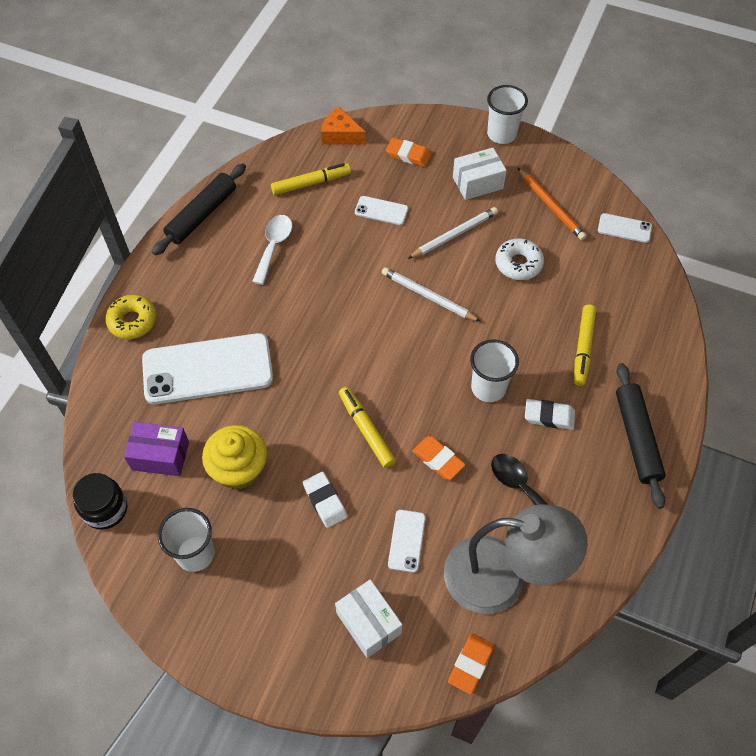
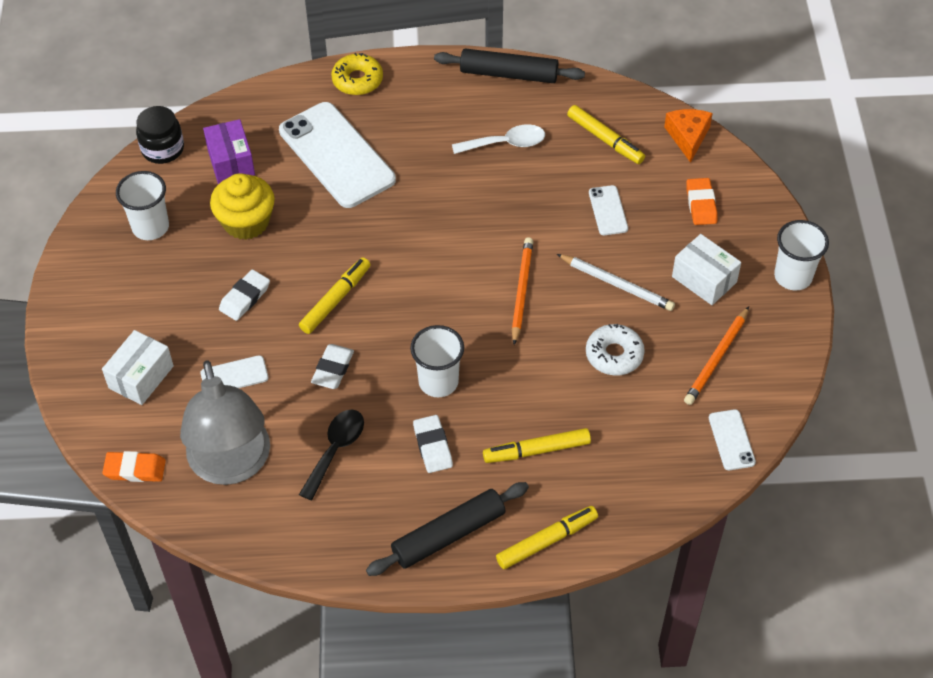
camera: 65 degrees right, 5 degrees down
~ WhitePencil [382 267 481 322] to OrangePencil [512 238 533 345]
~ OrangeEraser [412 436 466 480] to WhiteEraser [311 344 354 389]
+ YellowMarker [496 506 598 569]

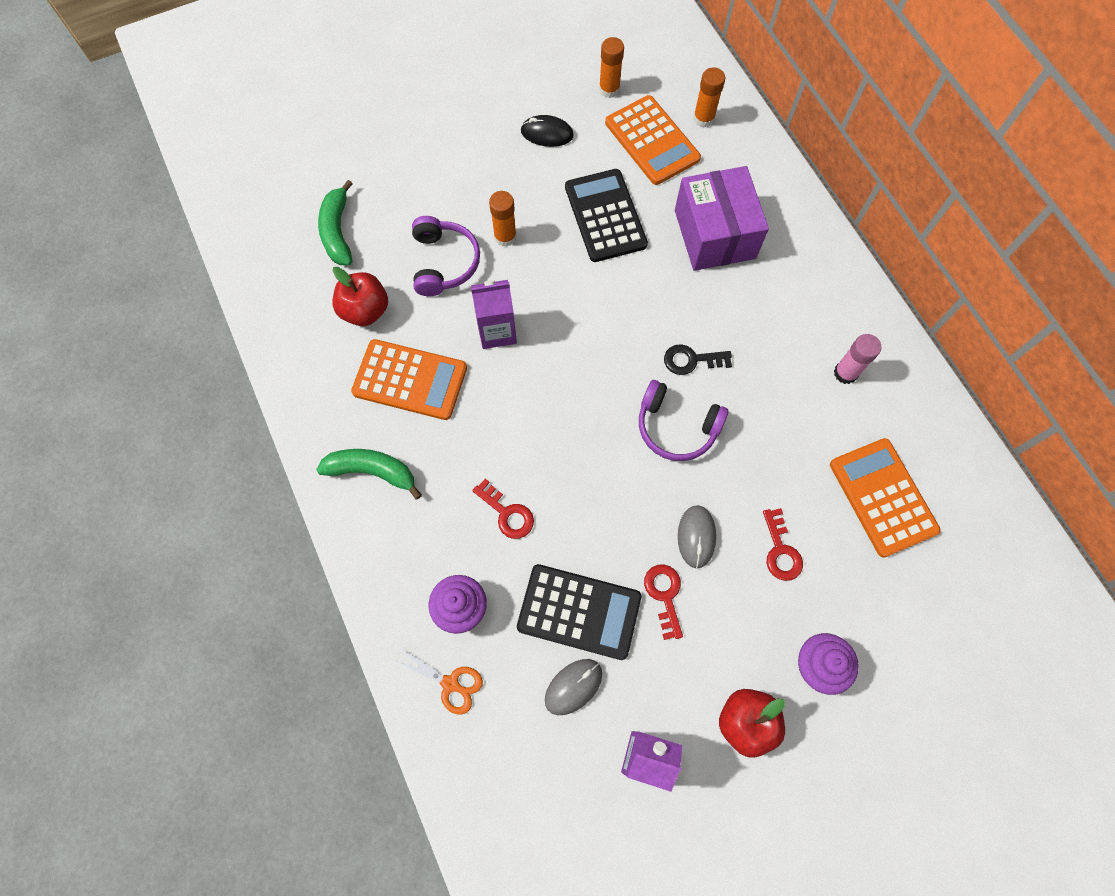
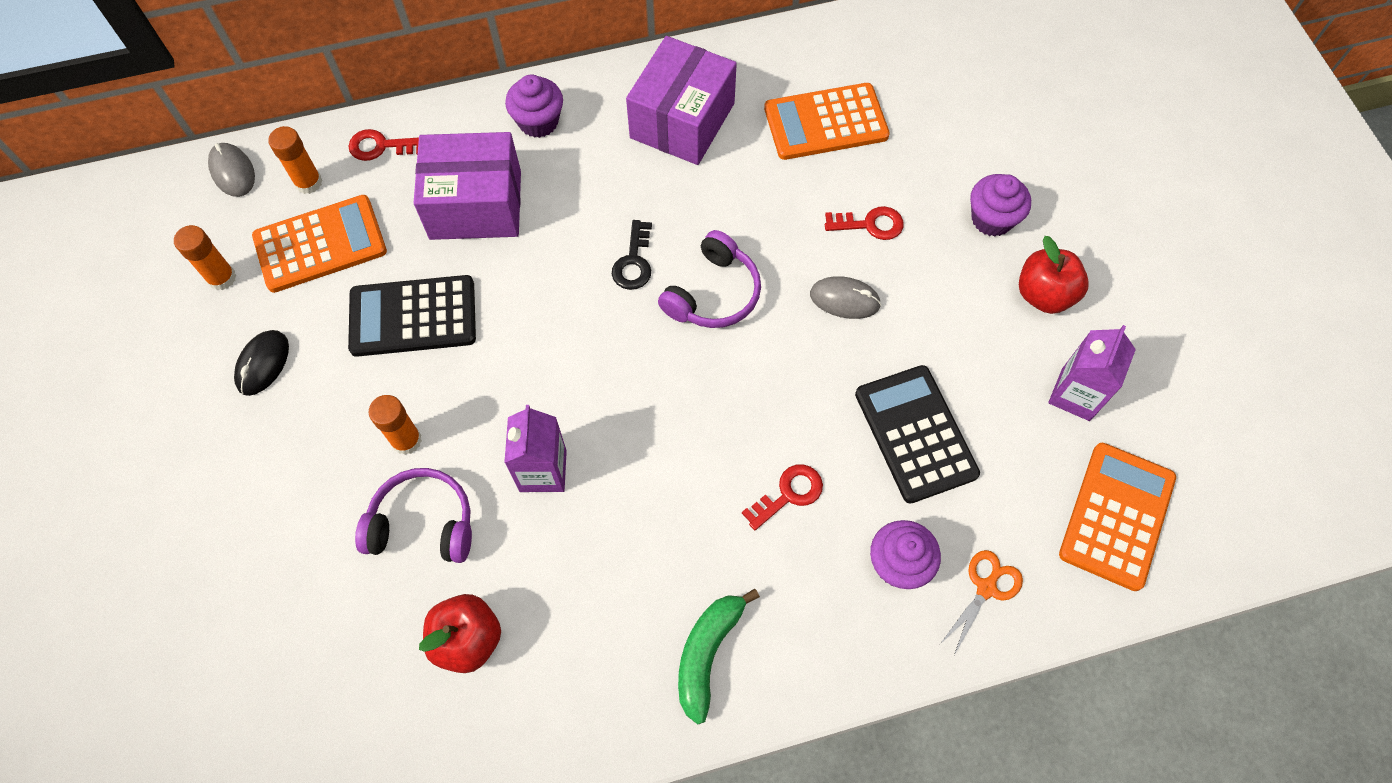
camera: 80 degrees left, 5 degrees down
- GreenBanana [318 180 353 265]
~ OrangeCalculator [351 339 467 420] to [1059 443 1176 591]
~ BlackCalculator [517 564 641 660] = [855 365 980 504] 45 degrees counterclockwise
~ GreyMouse [545 659 602 715] to [208 143 255 197]
~ RedKey [644 564 683 640] to [349 129 419 161]
~ PinkGlueStick [834 334 881 384] to PurpleBox [626 36 737 165]
+ PurpleCupcake [505 74 563 138]

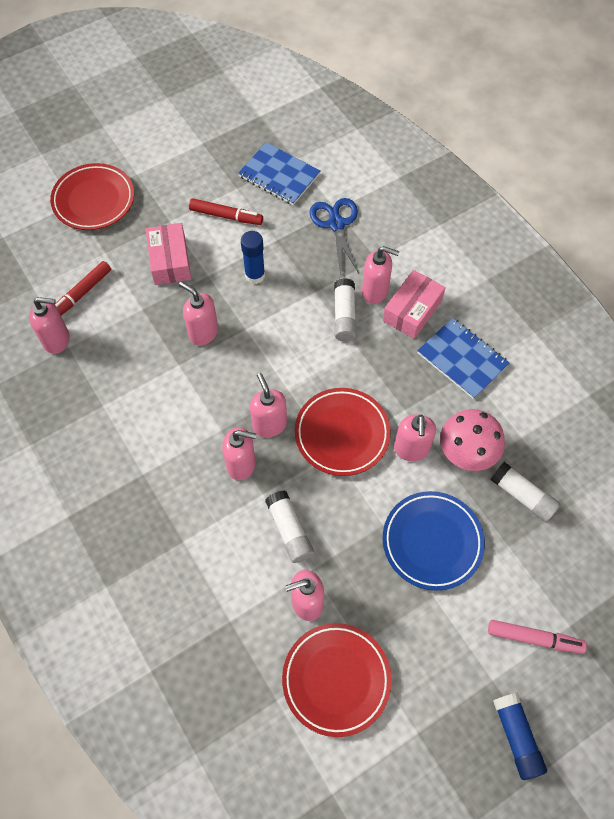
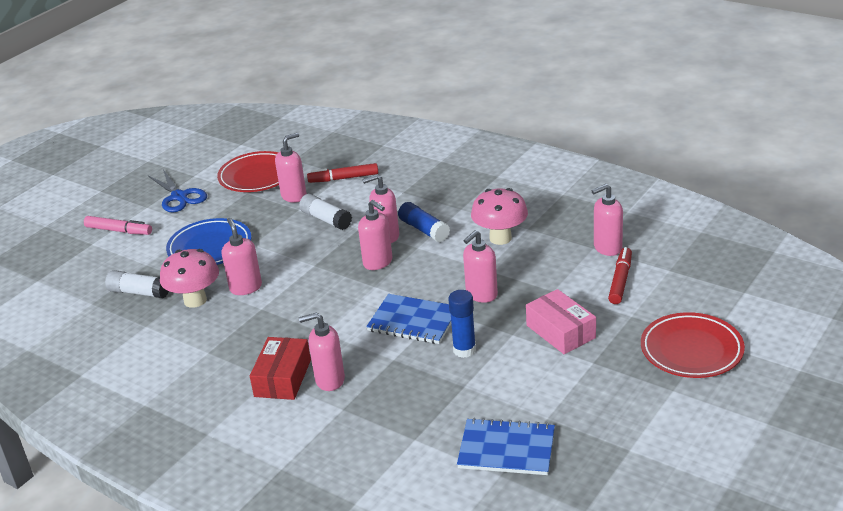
camera: 160 degrees right, 30 degrees down
~ PinkSoapDispenser [179 282 218 345] = [463 230 498 303] 120 degrees clockwise
~ RedMarker [189 198 263 225] to [307 163 378 183]
- RedPlate [295 388 391 476]
~ BlueScissors [309 198 359 276] to [148 169 207 212]
- WhiteGlueStick [334 278 357 342]
~ PinkBox [383 270 446 339] to RedBox [250 337 311 400]
~ BlueNotebook [417 318 510 399] to [366 294 451 344]
~ PinkMarker [488 620 587 654] = [84 216 152 235] 150 degrees counterclockwise
~ BlueGlueStick [493 693 547 780] to [398 202 450 242]
+ PinkMushroom [471 188 528 245]

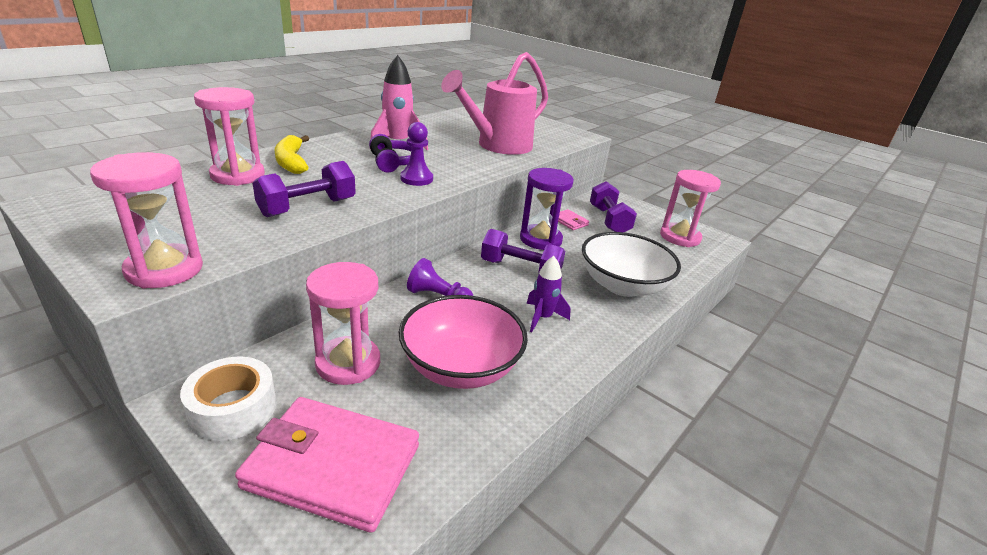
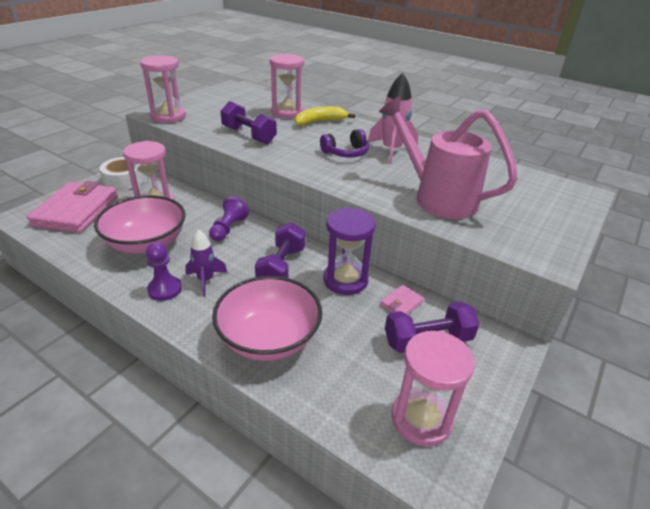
camera: 85 degrees right, 5 degrees up
~ PurplePawn [400 122 433 186] to [146 242 182 301]
~ WhiteBowl [582 232 681 297] to PinkBowl [212 276 322 361]

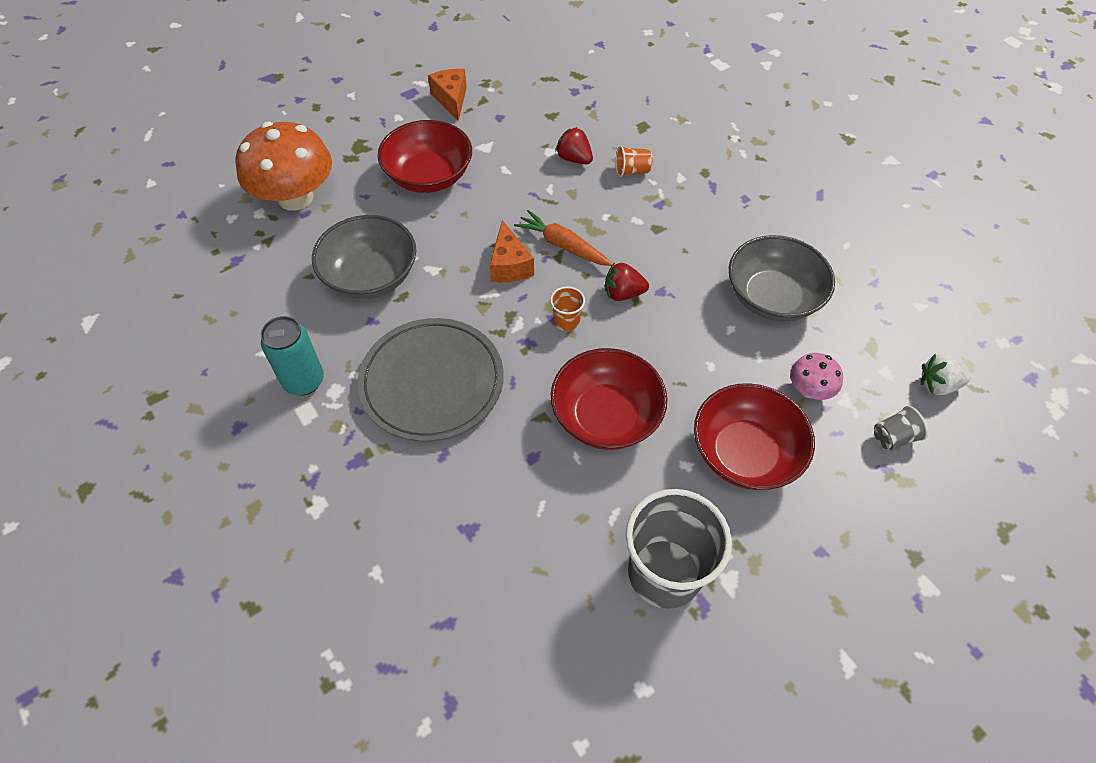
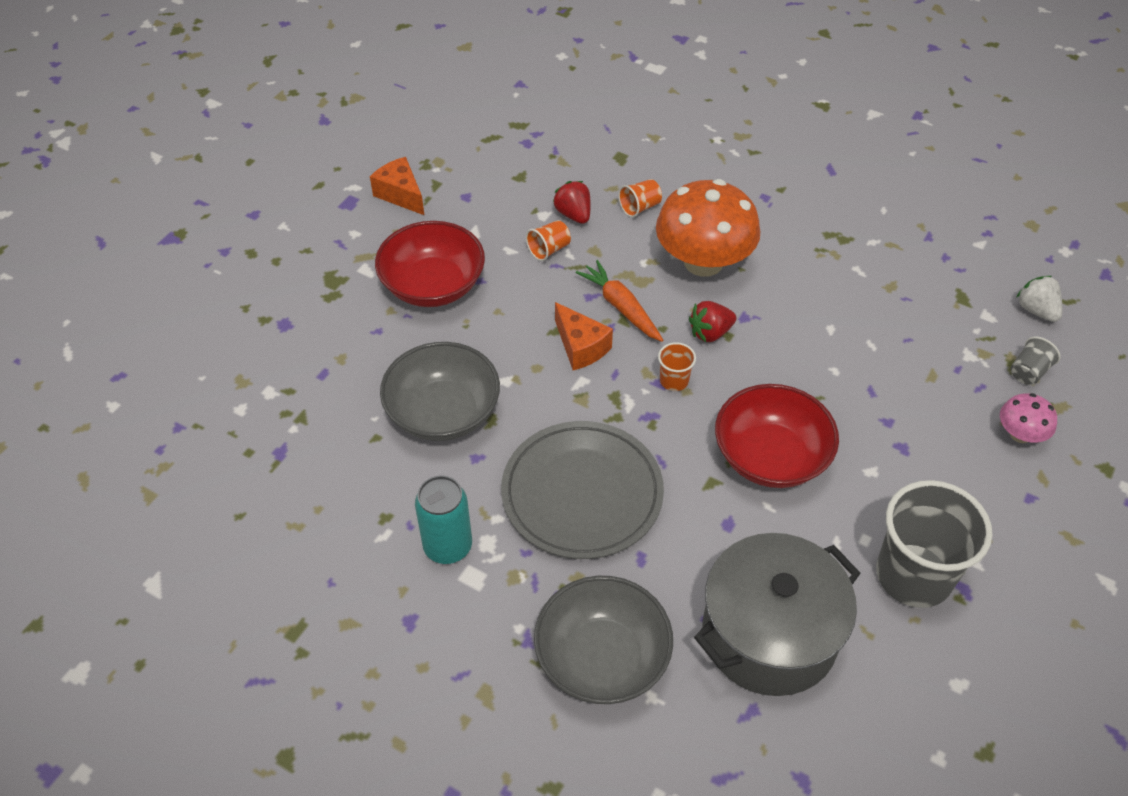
camera: 25 degrees left, 5 degrees down
~ OrangeMushroom [236 122 332 211] to [656 179 760 277]
~ OrangeCarrot [514 210 613 266] = [576 260 663 342] 45 degrees clockwise
~ RedStrawberry [555 127 593 164] = [553 181 591 224] 45 degrees clockwise
- RedBowl [694 383 815 490]
~ GreyBowl [729 235 835 322] to [534 576 673 704]
~ PinkMushroom [790 353 843 400] to [1000 393 1057 443]
~ WhiteStrawberry [921 354 971 395] = [1016 276 1063 322] 90 degrees clockwise
+ OrangeCup [526 220 571 261]
+ GreyPot [694 533 861 696]

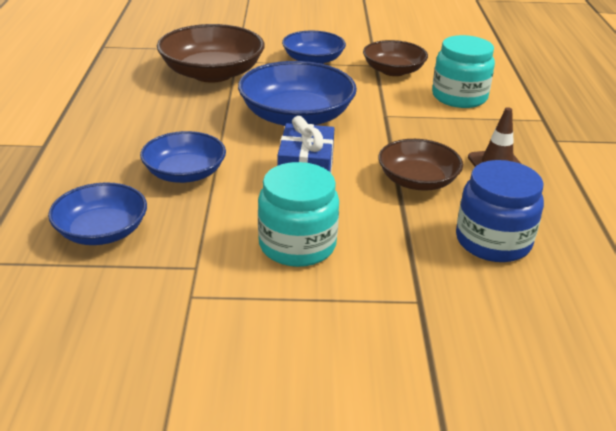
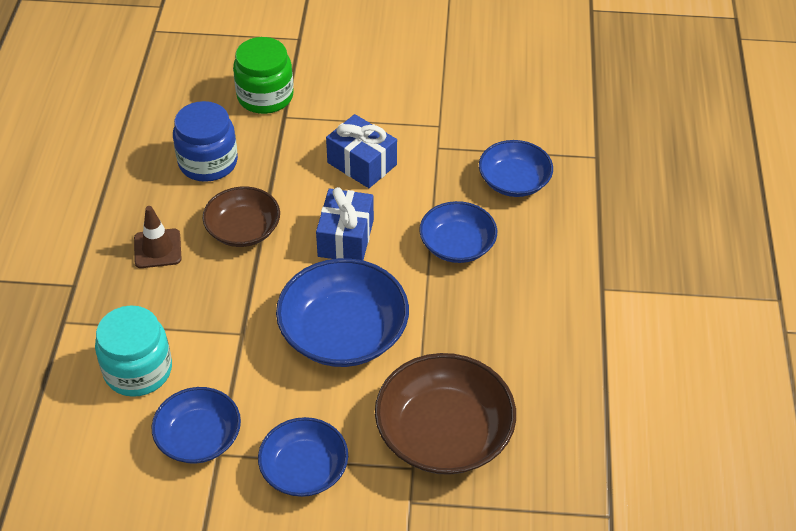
camera: 175 degrees left, 15 degrees up
~ TurquoiseJar [258 162 339 267] to BlueGift [326 114 397 188]
~ BrownBowl [363 40 428 76] to BlueBowl [151 387 241 464]
+ GreenJar [233 37 294 114]

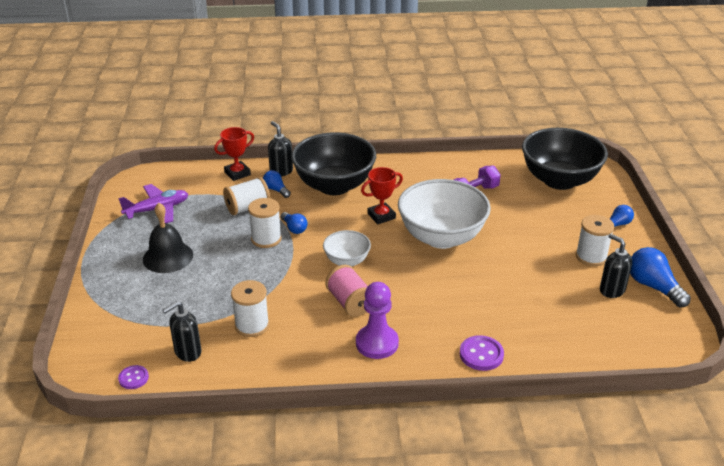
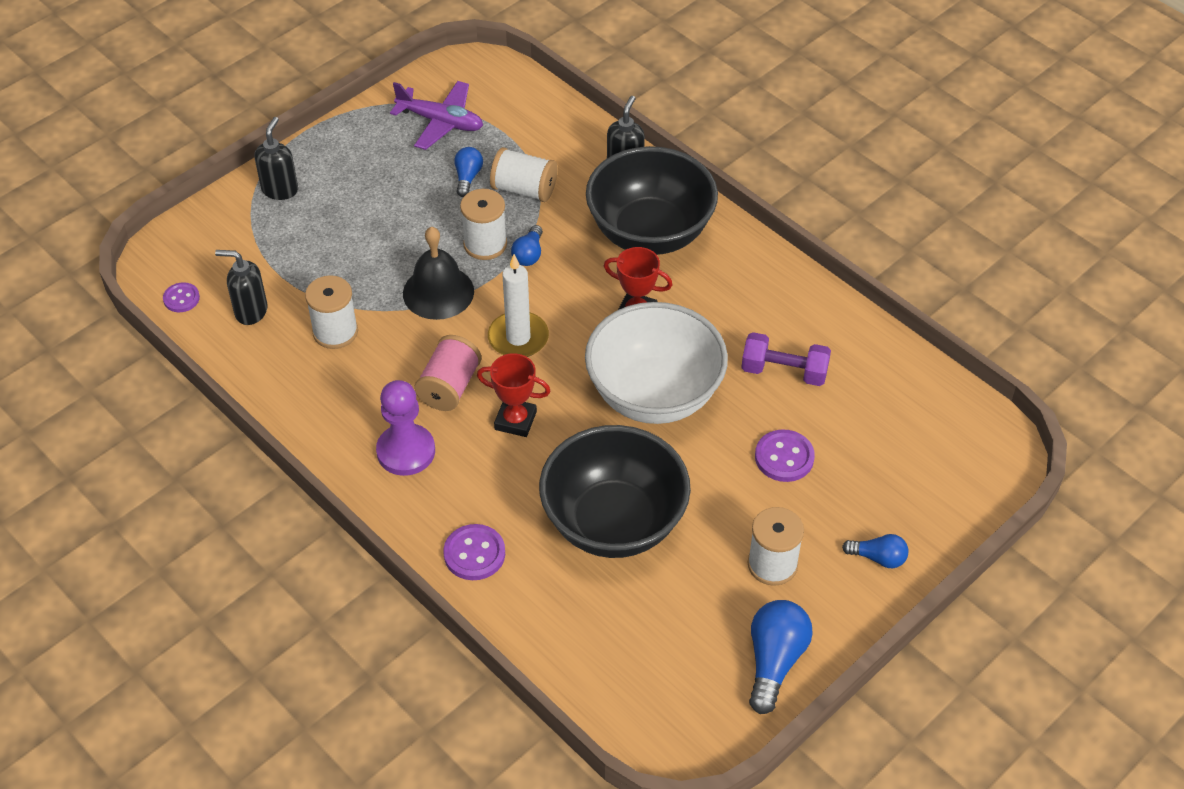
camera: 50 degrees right, 15 degrees up
~ BlackBell [143 203 193 273] to [403 227 474 320]
~ RedTrophy [214 127 254 181] to [477 353 550 437]
~ BlueLightBulb [263 170 291 198] to [454 147 483 197]
~ WhiteBowl [323 230 371 267] to WhiteCandle [488 254 549 357]
~ BlackBowl [522 128 608 190] to [539 425 691 558]
~ BlackSoapDispenser [600 234 632 298] to [254 117 298 200]
+ PurpleButton [755 429 815 482]

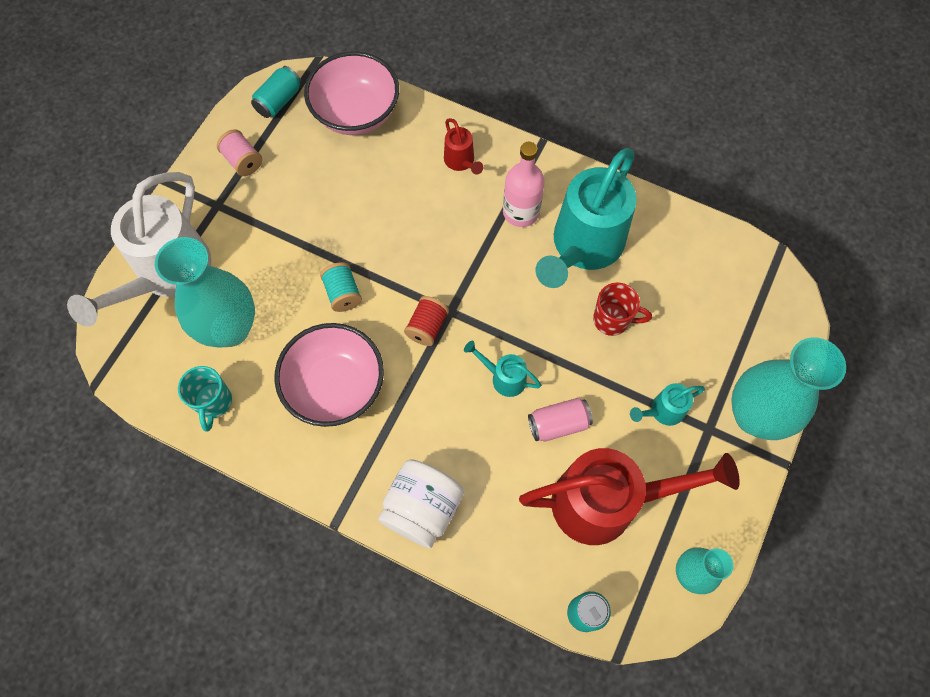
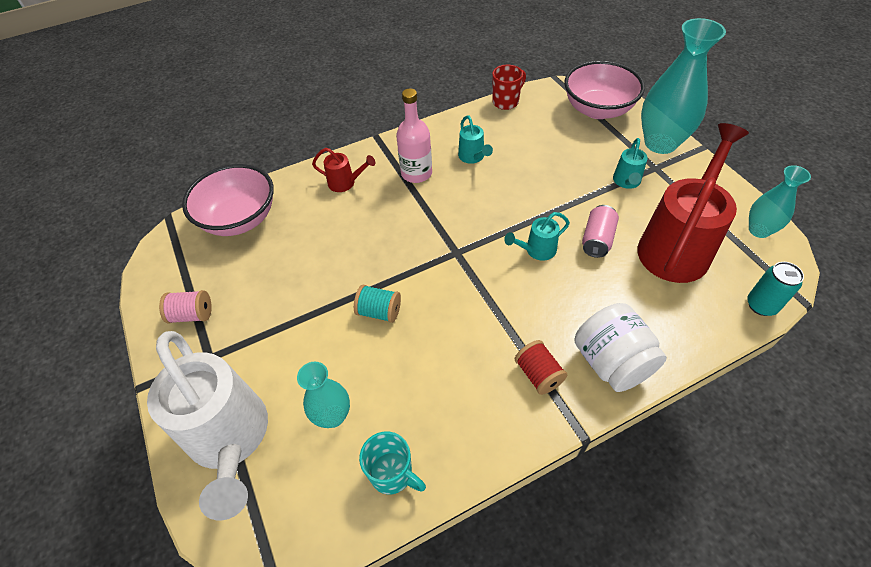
camera: 50 degrees left, 15 degrees down
~ TurquoiseVase [155 237 255 348] = [297 362 350 428] x0.56
- TurquoiseCan [251 66 302 118]
~ PinkBowl [275 323 384 427] to [564 61 645 119]
~ RedSpool [404 296 449 346] to [515 340 567 395]
~ TurquoiseWateringCan [536 148 637 288] = [458 115 493 164] x0.44
~ RedMug [593 283 652 336] to [492 65 526 110]

